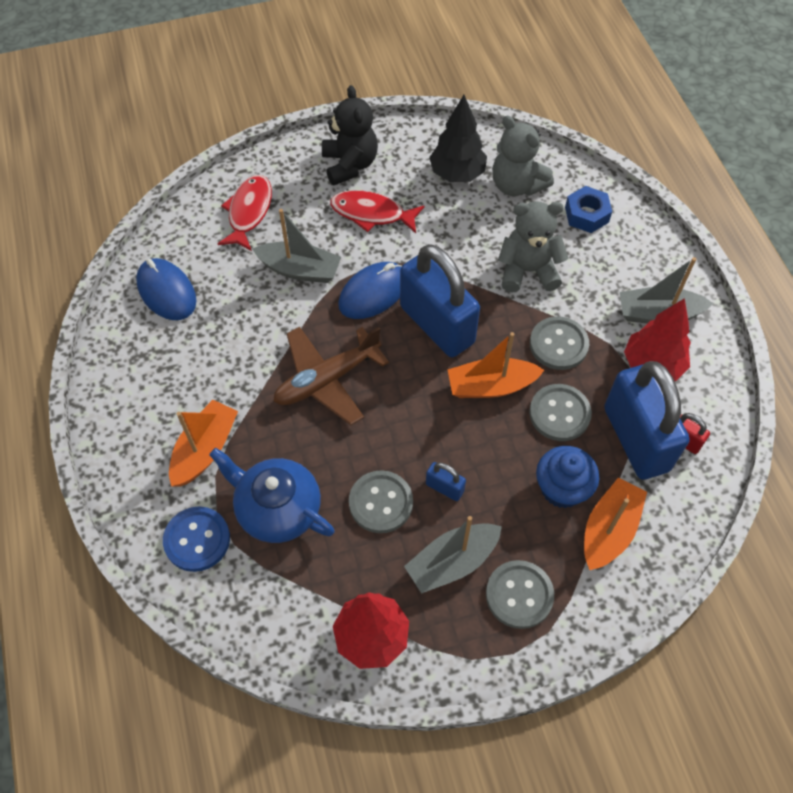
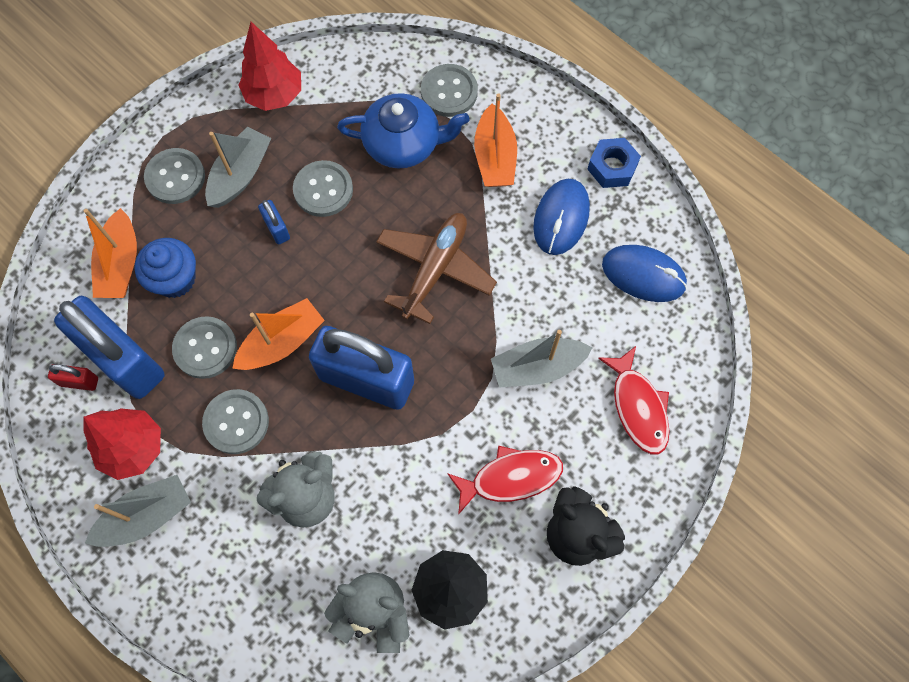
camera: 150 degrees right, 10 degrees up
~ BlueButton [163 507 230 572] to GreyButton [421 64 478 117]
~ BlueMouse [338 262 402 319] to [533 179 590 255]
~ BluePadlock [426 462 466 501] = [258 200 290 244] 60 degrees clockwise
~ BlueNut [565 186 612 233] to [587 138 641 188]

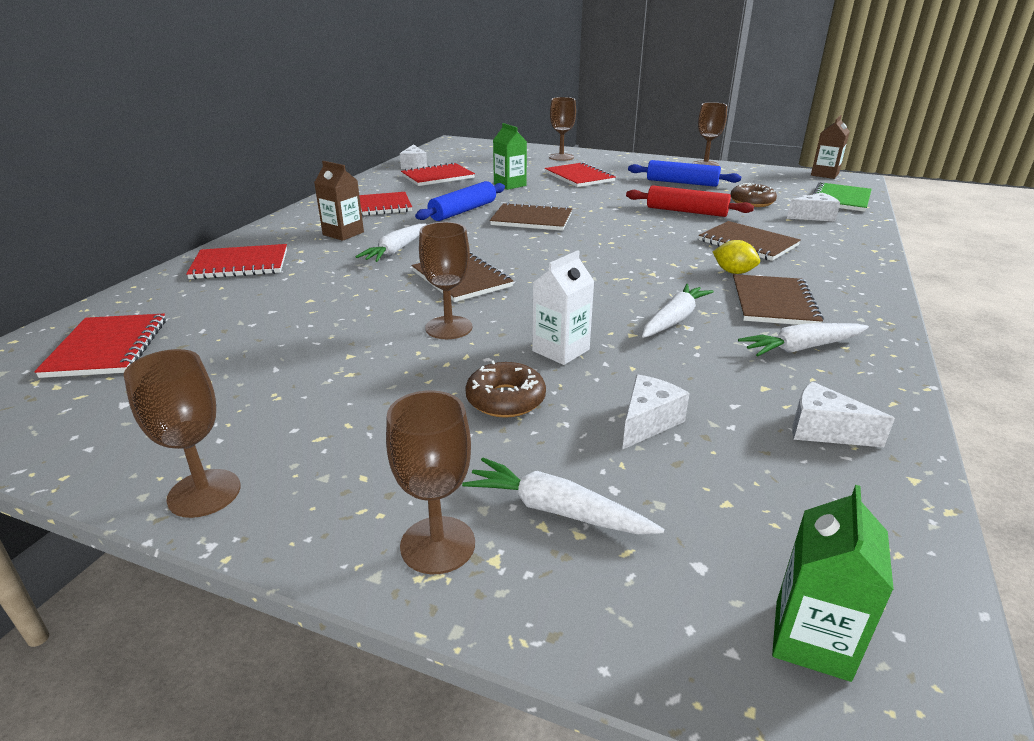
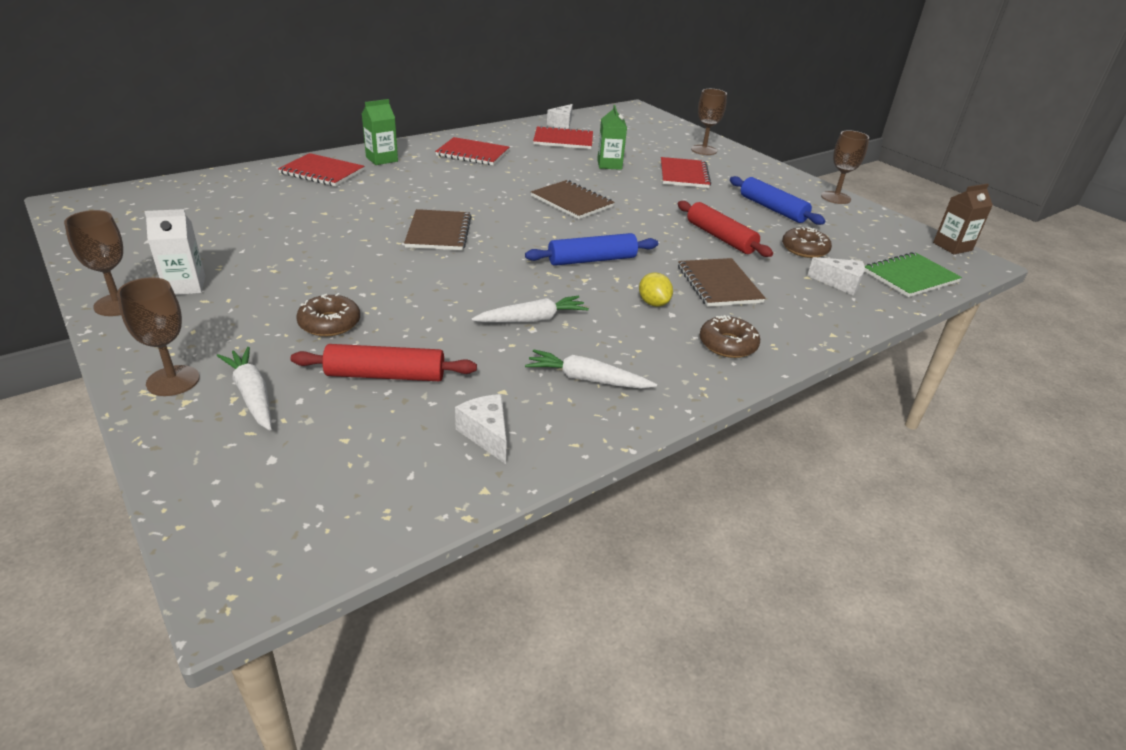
camera: 30 degrees right, 5 degrees up
- RedNotebook [34 314 166 378]
- BrownCarton [314 161 364 241]
- WhiteCarrot [355 223 427 262]
~ BlueRollingPin [415 181 505 221] to [525 233 658 266]
- BrownGoblet [419 222 472 339]
~ WhiteCarton [532 250 595 365] to [145 209 205 295]
~ WhiteCheese [622 374 690 450] to RedRollingPin [291 344 477 381]
- BrownNotebook [733 274 824 325]
~ GreenCarton [772 485 894 682] to [362 99 398 165]
+ BrownDonut [700 315 760 358]

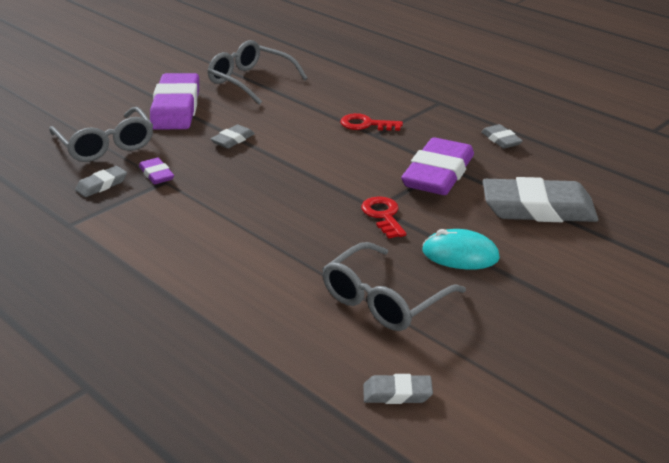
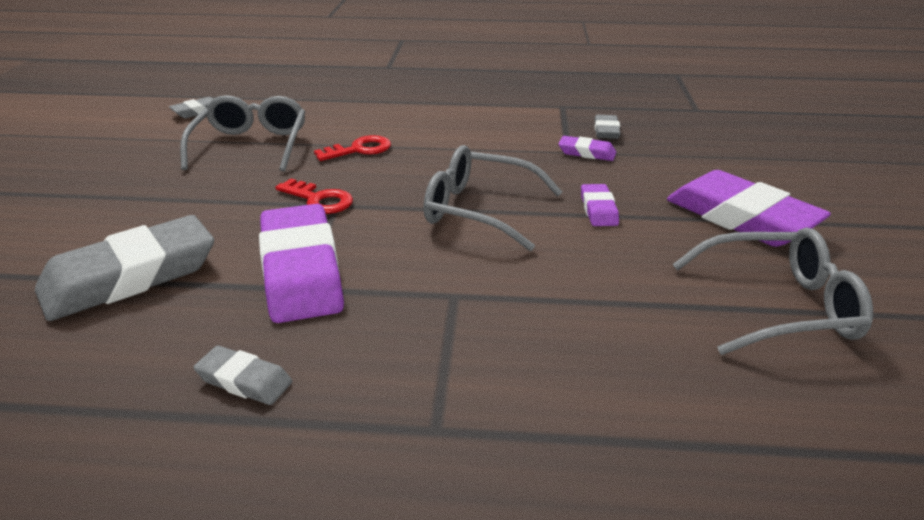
camera: 140 degrees right, 0 degrees up
~ GreyGlasses [49 107 153 162] to [423 145 562 251]
~ GreyEraser [210 124 255 148] to PurpleEraser [581 184 619 226]
~ RedKey [340 113 403 131] to [314 135 391 161]
- TurquoiseMouse [422 229 500 270]

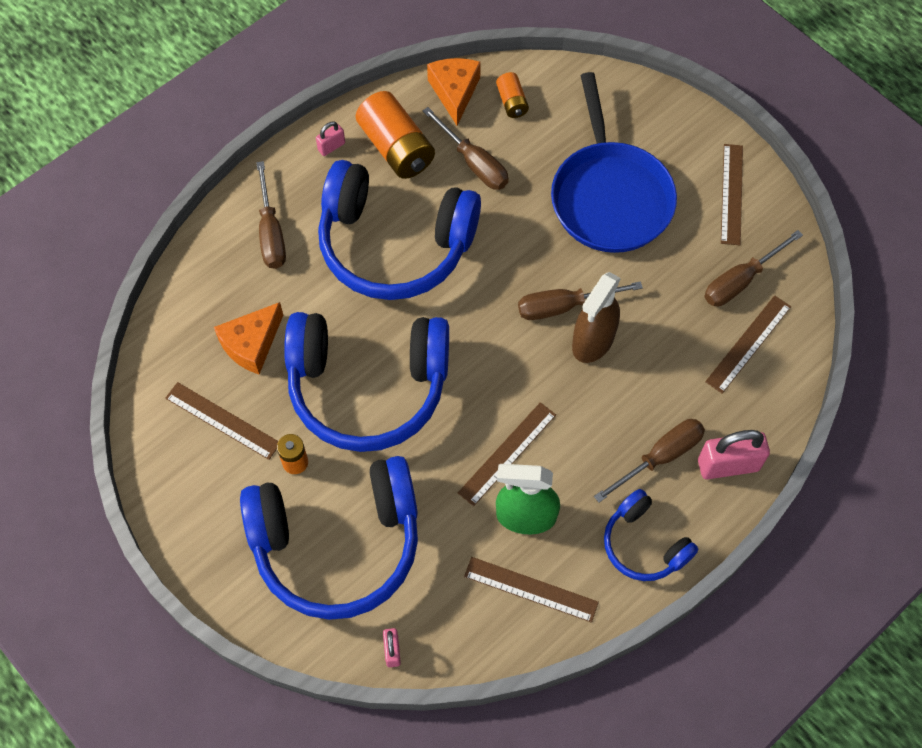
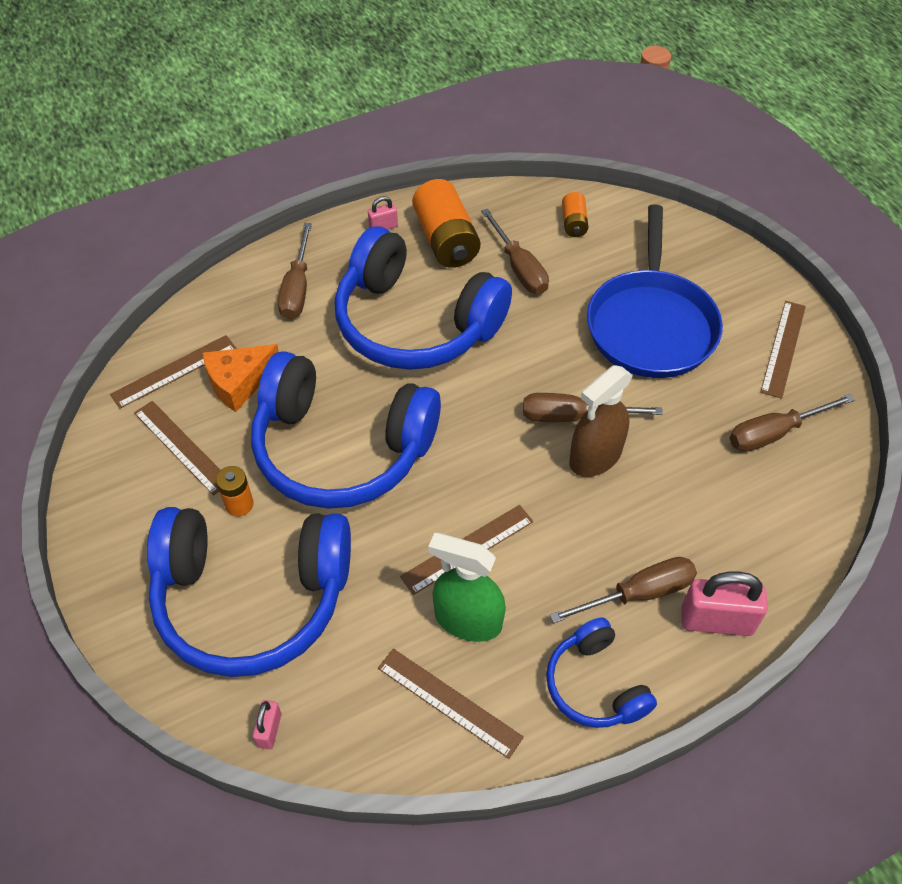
camera: 15 degrees right, 10 degrees down
- OrangeCheese [427 58 481 126]
~ BrownRuler [705 295 791 394] to [110 335 237 409]

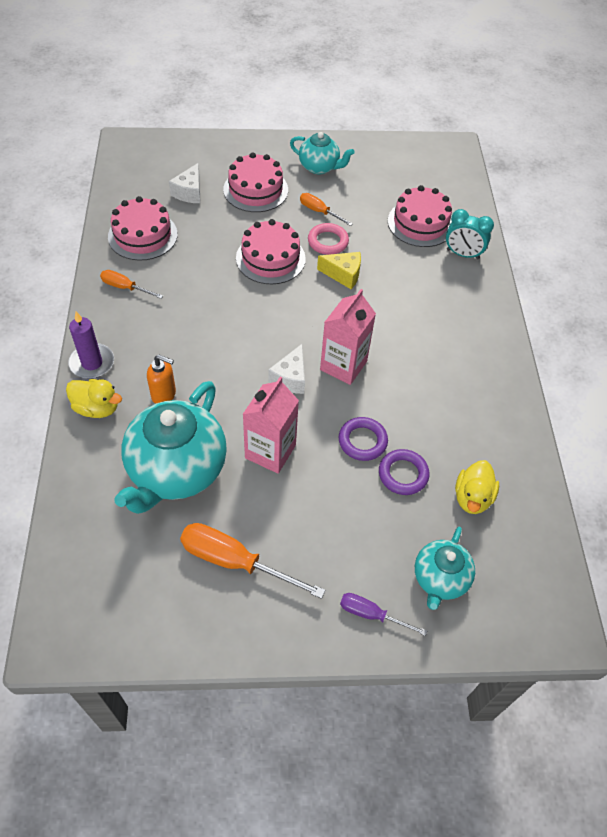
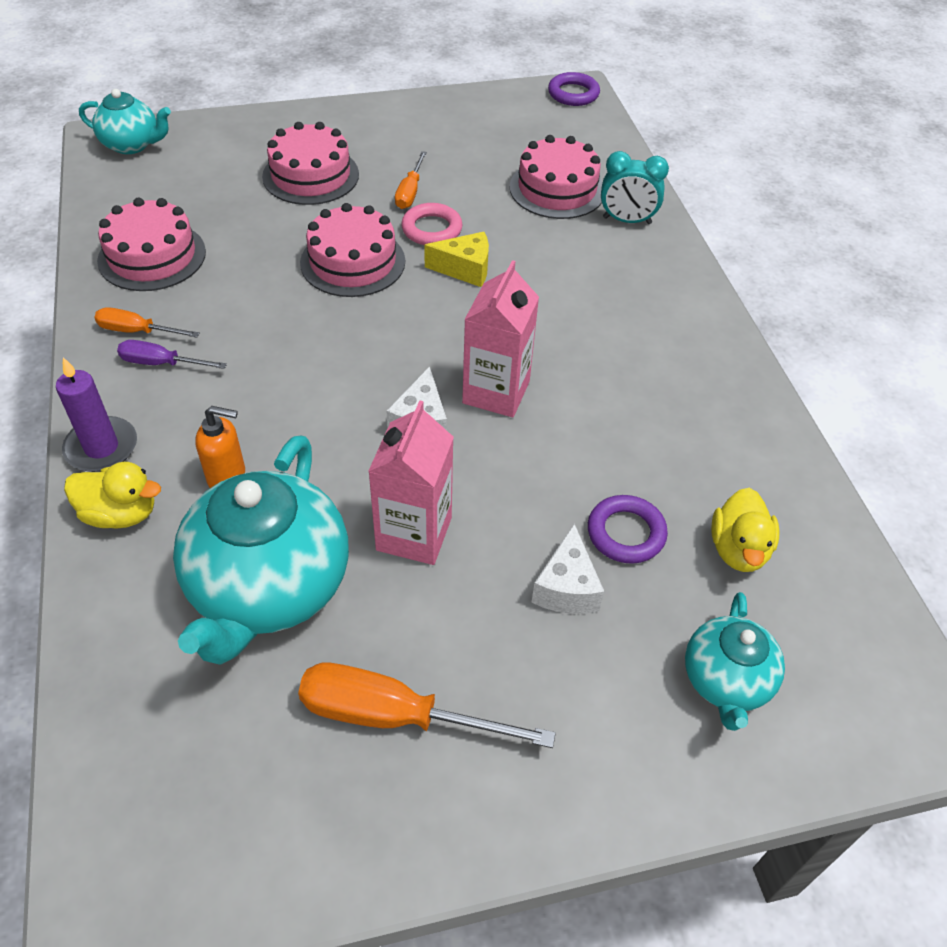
camera: 10 degrees left, 5 degrees down
~ WhiteCheese [169 163 200 203] to [531 524 604 614]
~ TurquoiseTeapot [290 132 355 174] to [79 89 171 154]
~ OrangeScrewdriver [300 193 353 226] = [395 151 427 209] 105 degrees counterclockwise
~ PurpleRing [339 417 388 461] to [548 72 600 106]
~ PurpleScrewdriver [340 593 427 636] to [117 340 227 369]

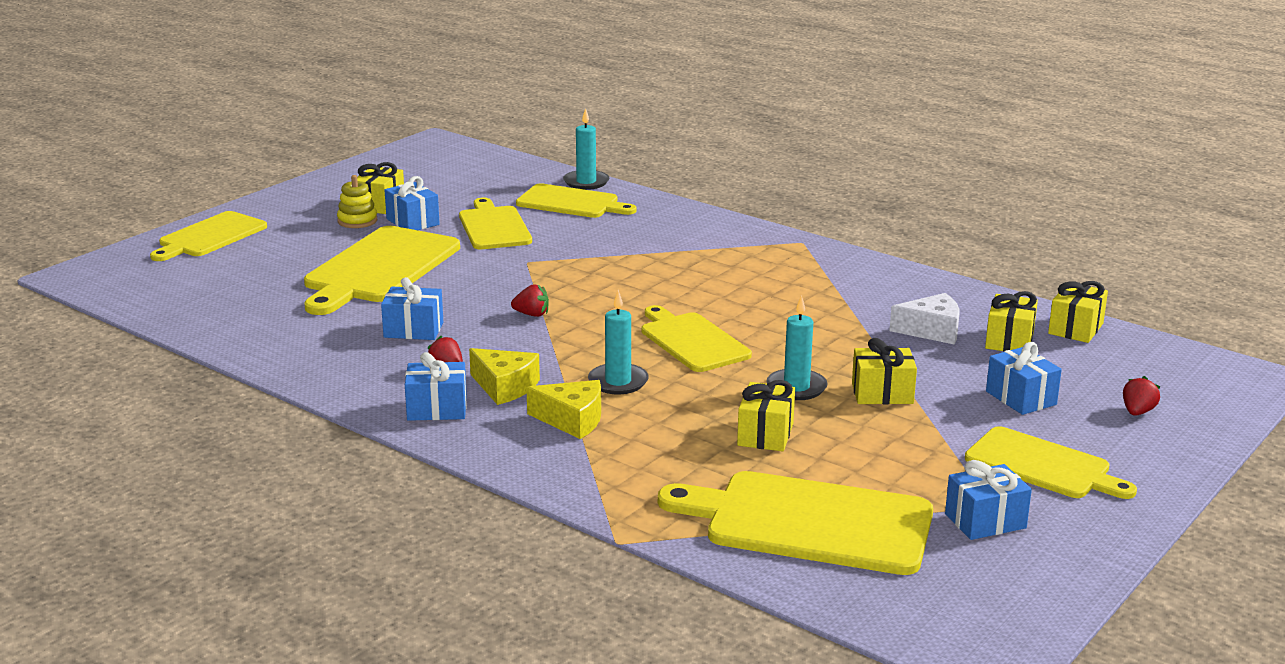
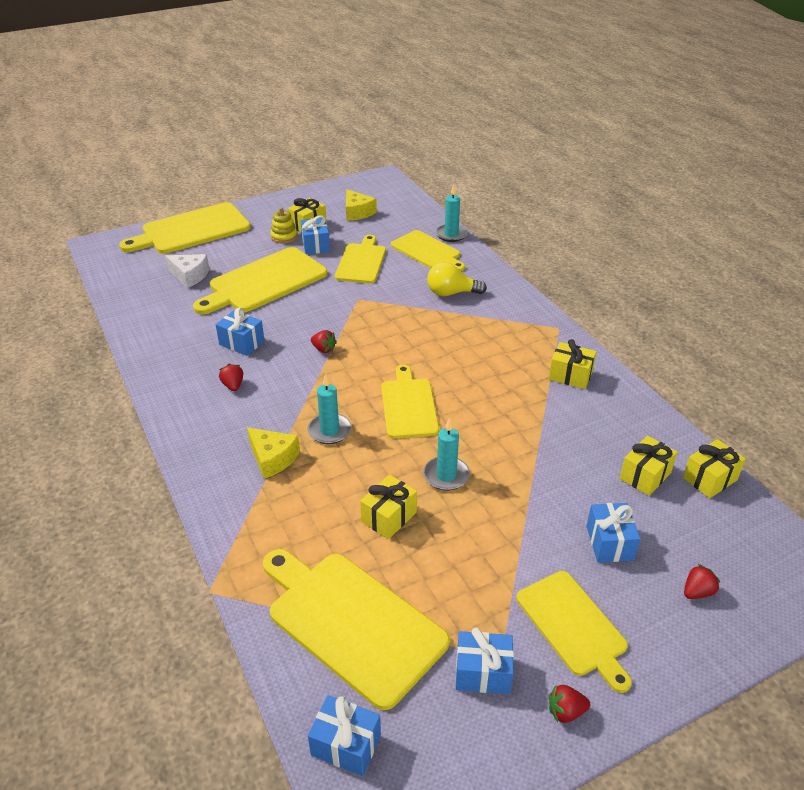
camera: 25 degrees right, 15 degrees up
~ YellowCuttingBoard [150 211 267 261] = [119 202 251 254] x1.55
~ BlueGift [405 352 467 421] to [308 695 381 776]
~ YellowCheese [469 348 540 405] to [346 189 377 221]
~ YellowGift [852 338 917 404] to [549 339 596 389]
~ WhiteCheese [889 293 959 344] to [165 254 209 288]
+ YellowLightBulb [427 262 487 296]
+ RedStrawberry [549 685 590 723]

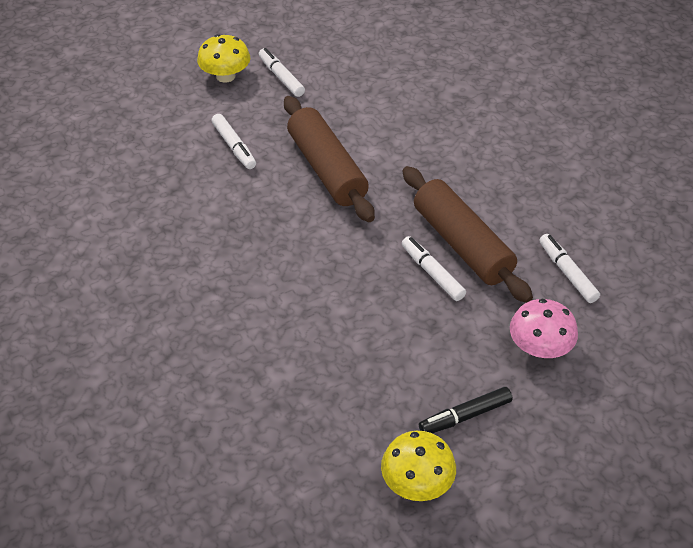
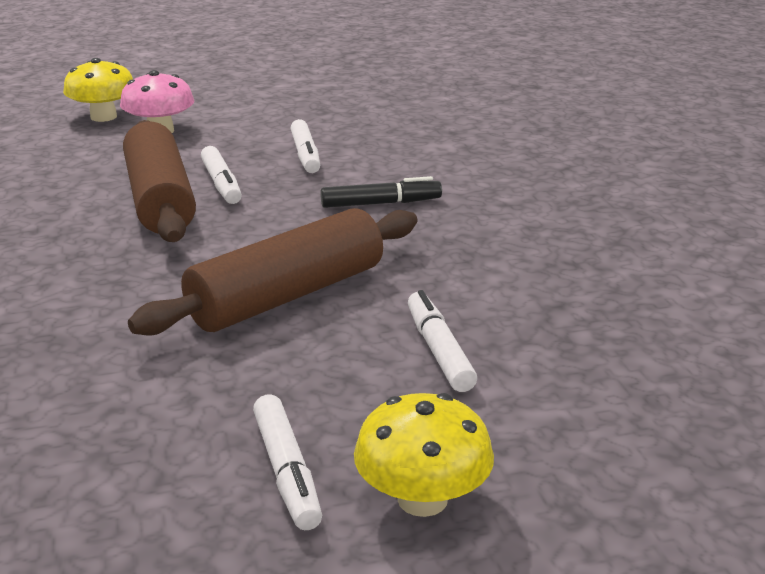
camera: 165 degrees left, 20 degrees down
~ BrownRollingPin [284 96 375 222] = [128 208 417 336] 60 degrees clockwise
~ YellowMushroom [381 431 456 501] to [63 58 133 122]
~ BlackMarker [419 387 513 433] to [320 176 442 208]
~ WhiteMarker [539 234 600 303] to [290 119 320 173]

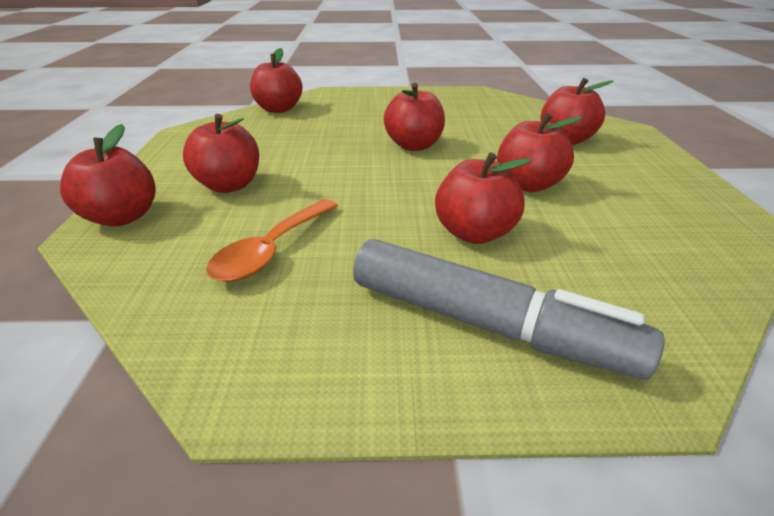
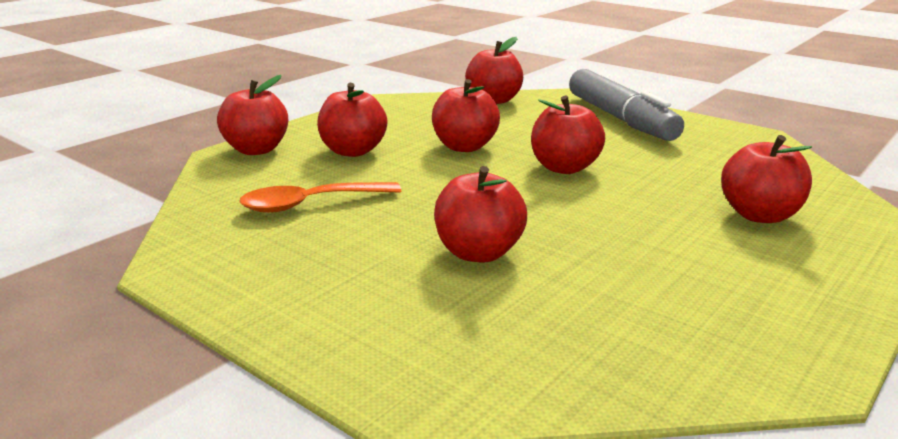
camera: 40 degrees right, 10 degrees down
~ GreyMarker [353 239 665 379] to [569 69 684 141]
~ RedApple [497 113 583 192] to [432 79 500 152]

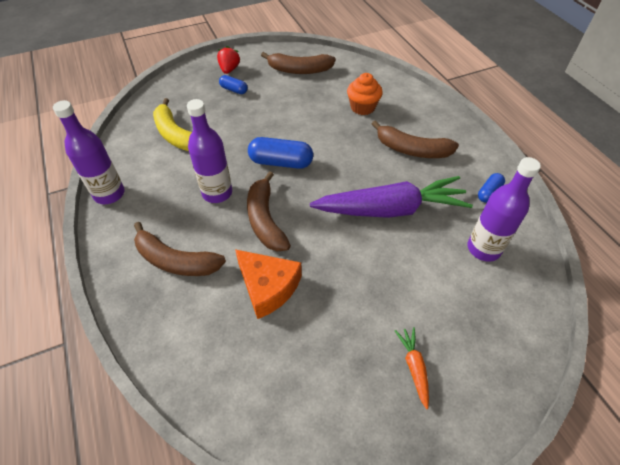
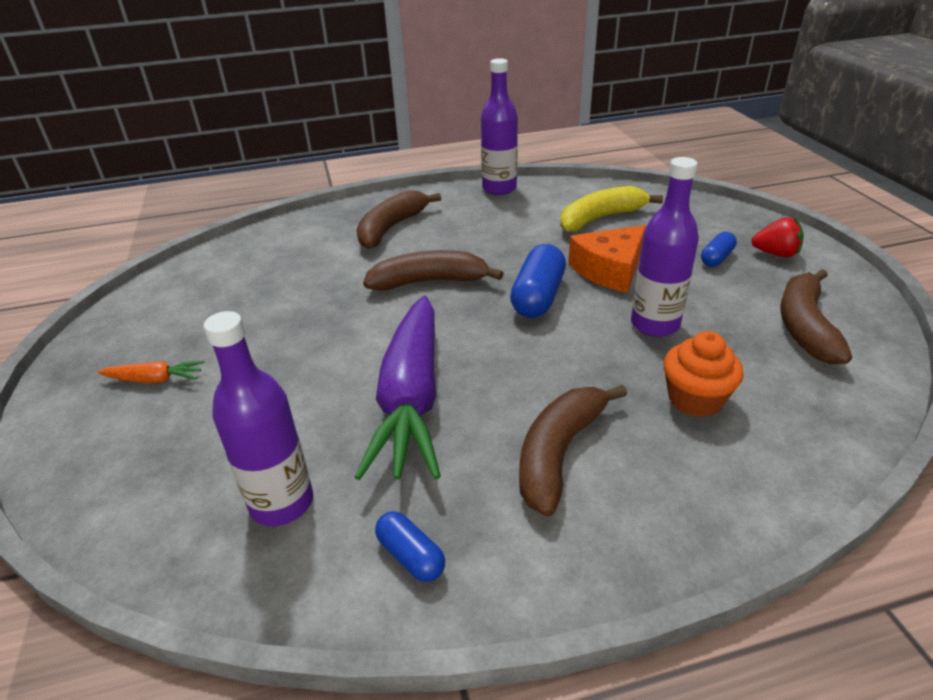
camera: 100 degrees right, 15 degrees down
~ PurpleBottle [187 99 232 203] to [631 157 699 337]
~ OrangeCheese [235 249 302 319] to [568 225 646 293]

